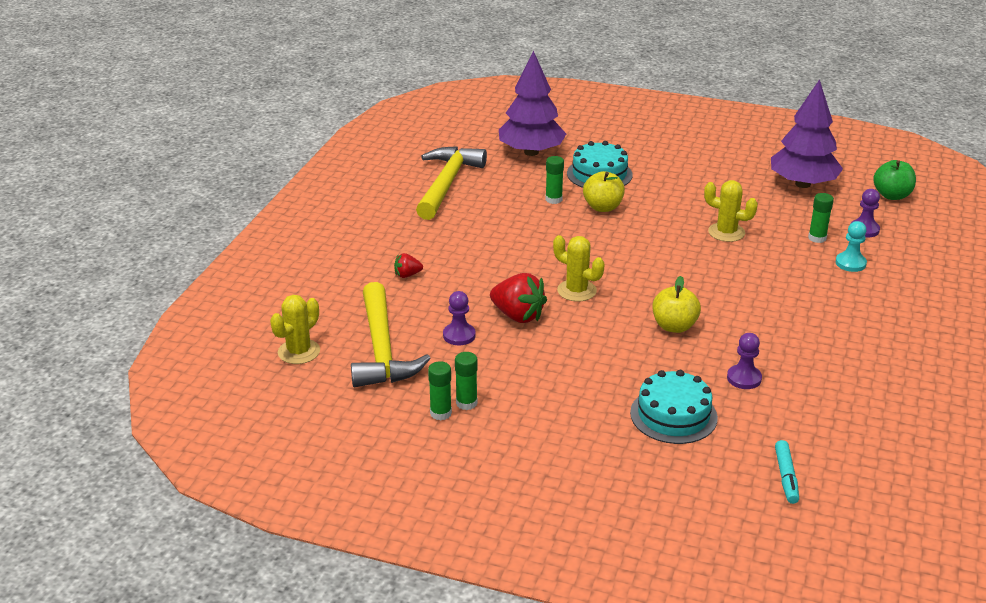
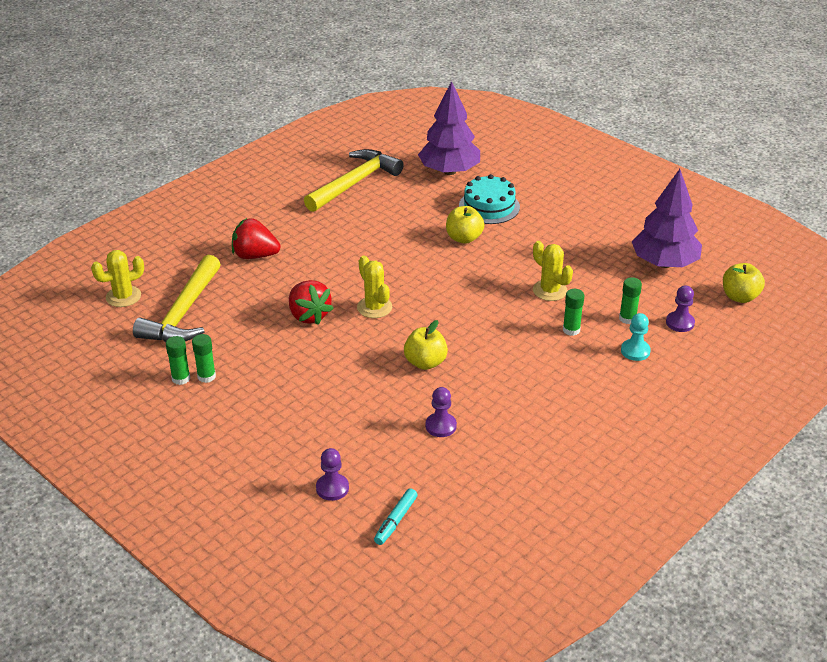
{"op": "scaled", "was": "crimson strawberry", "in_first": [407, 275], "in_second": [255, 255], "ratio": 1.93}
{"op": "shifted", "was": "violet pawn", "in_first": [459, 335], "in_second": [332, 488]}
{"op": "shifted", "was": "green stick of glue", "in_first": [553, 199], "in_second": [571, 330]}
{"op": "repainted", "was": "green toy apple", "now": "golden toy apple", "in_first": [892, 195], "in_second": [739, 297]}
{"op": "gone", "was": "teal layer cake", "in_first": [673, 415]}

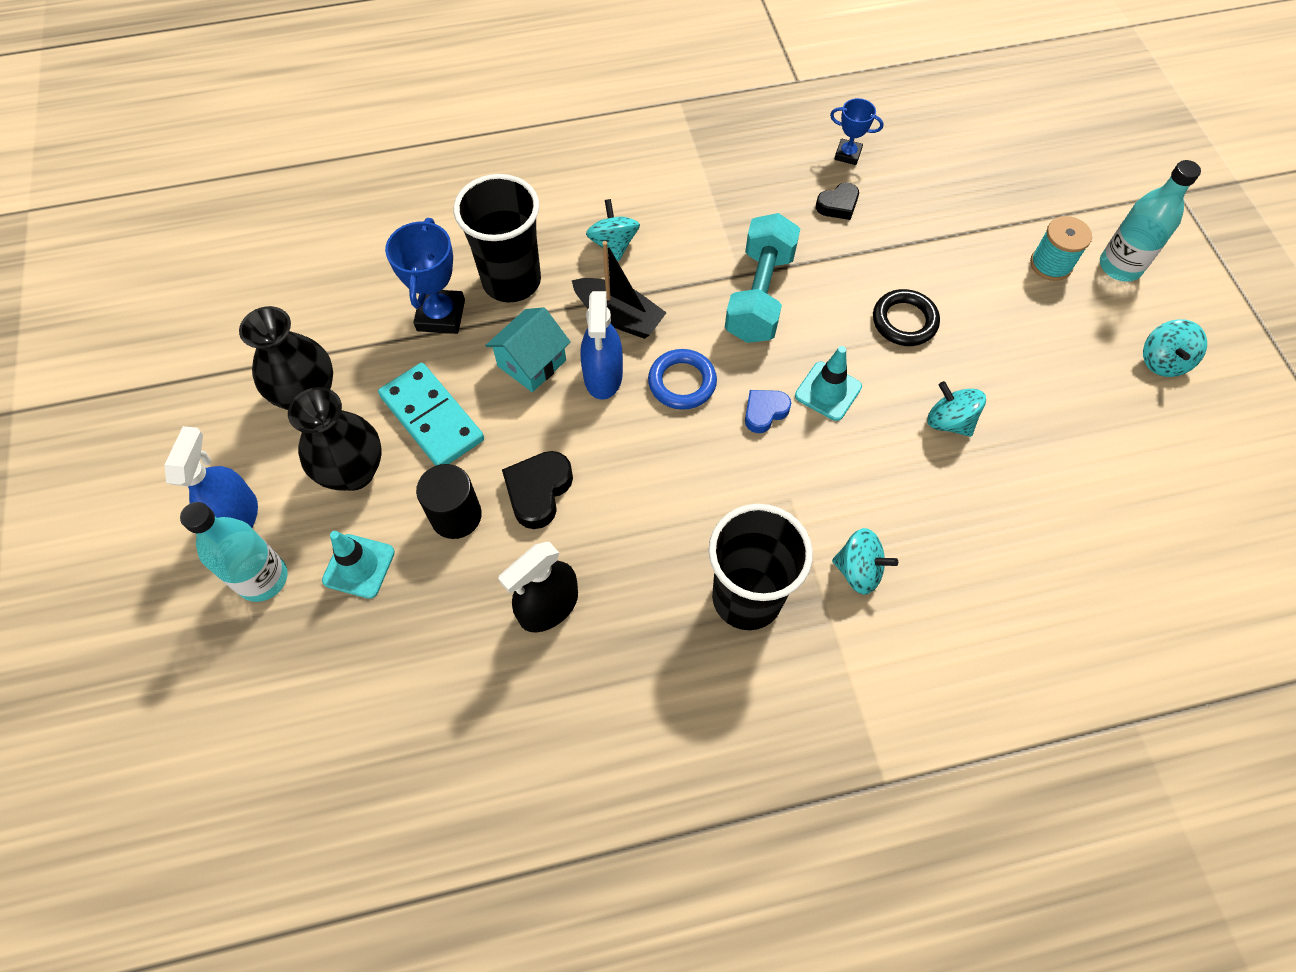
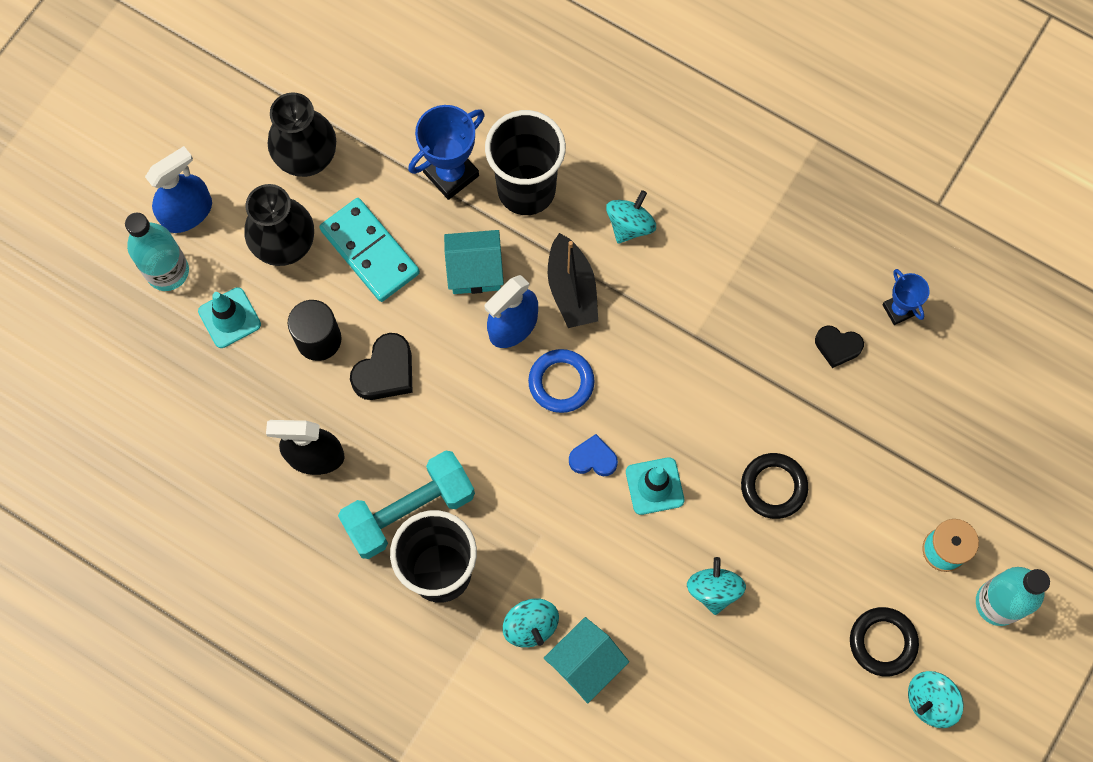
{"op": "rotated", "was": "teal domino piece", "in_first": [432, 418], "in_second": [369, 252], "clockwise": -45}
{"op": "shifted", "was": "teal free weight", "in_first": [759, 295], "in_second": [409, 510]}
{"op": "rotated", "was": "ebony heart shape", "in_first": [538, 491], "in_second": [385, 372], "clockwise": 150}
{"op": "new", "now": "teal house", "in_second": [585, 663]}
{"op": "new", "now": "ebony hoop", "in_second": [882, 642]}

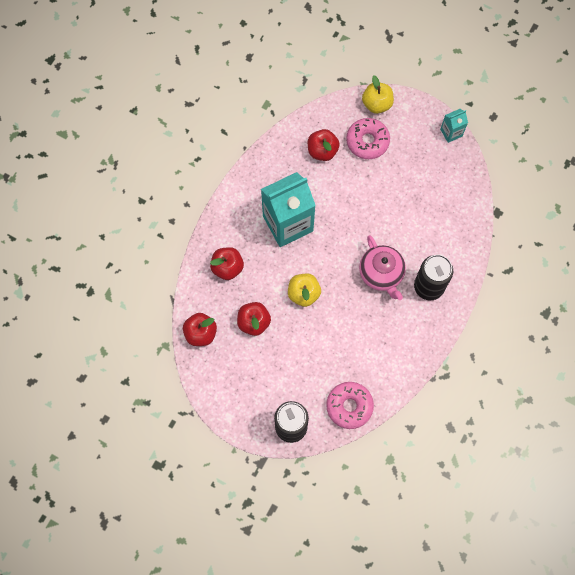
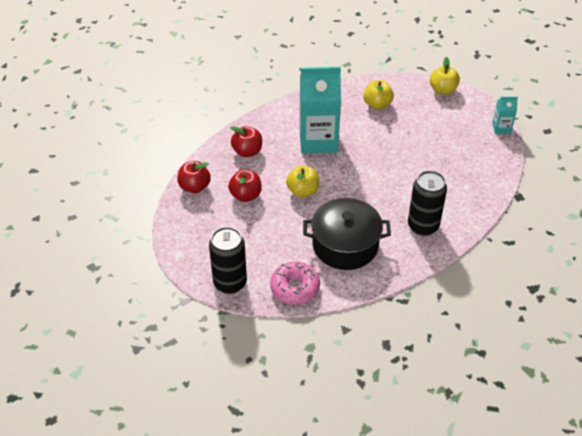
{"op": "new", "now": "ebony pot", "in_second": [345, 245]}
{"op": "repainted", "was": "crimson toy apple", "now": "golden toy apple", "in_first": [322, 151], "in_second": [377, 104]}
{"op": "gone", "was": "rose-pink doughnut", "in_first": [367, 141]}
{"op": "gone", "was": "rose-pink tea pot", "in_first": [381, 274]}

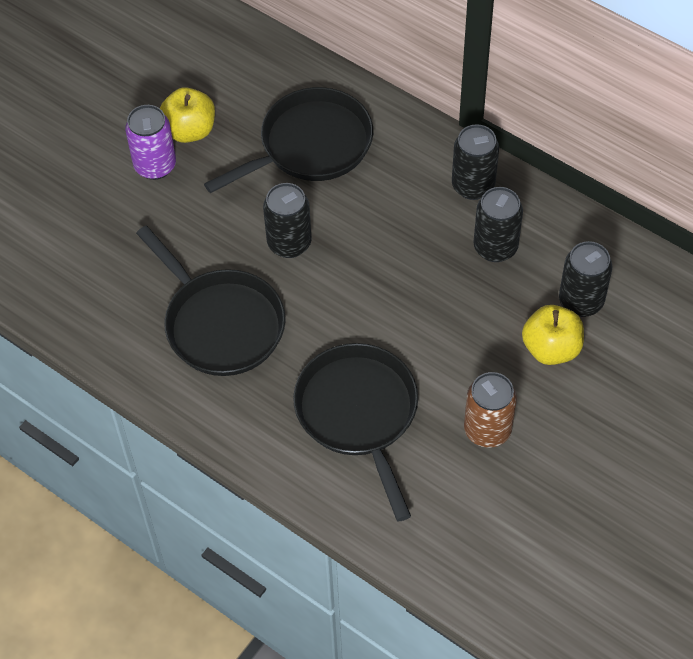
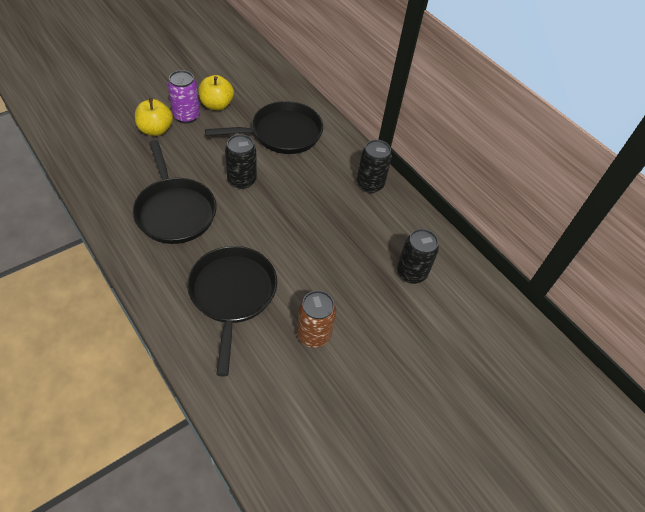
{"op": "shifted", "was": "golden toy apple", "in_first": [551, 348], "in_second": [155, 130]}
{"op": "gone", "was": "ebony soda can", "in_first": [495, 247]}

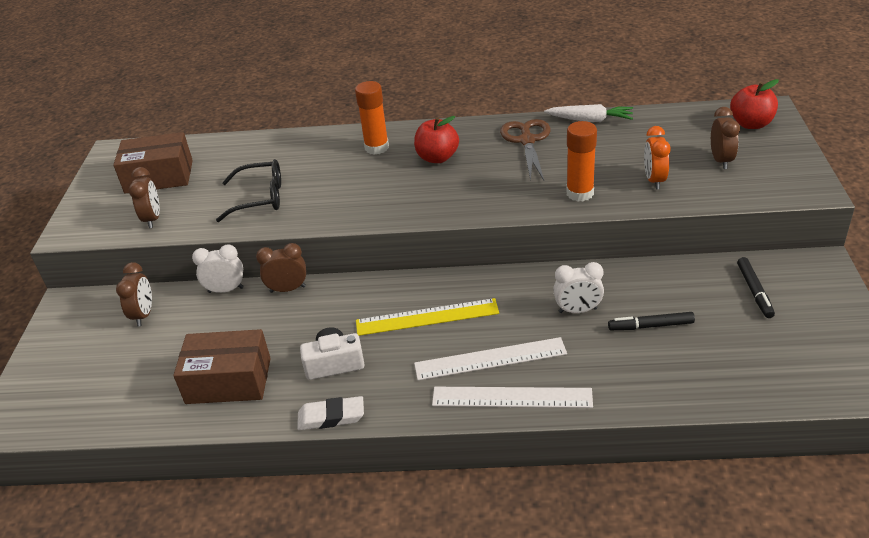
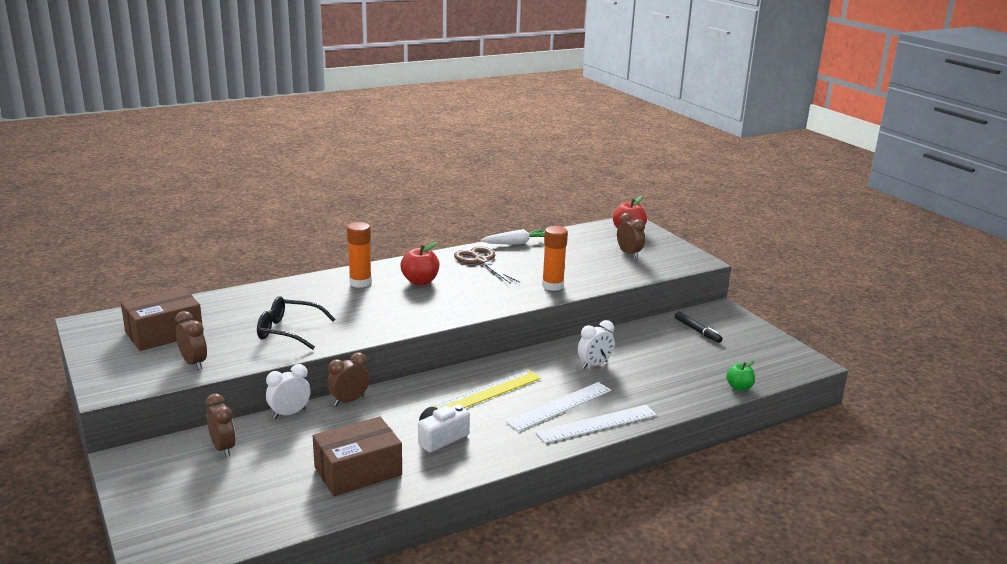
{"op": "rotated", "was": "ebony glasses", "in_first": [260, 198], "in_second": [288, 331], "clockwise": -135}
{"op": "new", "now": "green toy apple", "in_second": [739, 387]}
{"op": "gone", "was": "white eraser", "in_first": [331, 417]}
{"op": "gone", "was": "ebony marker pen", "in_first": [650, 326]}
{"op": "gone", "was": "bright orange alarm clock", "in_first": [654, 180]}

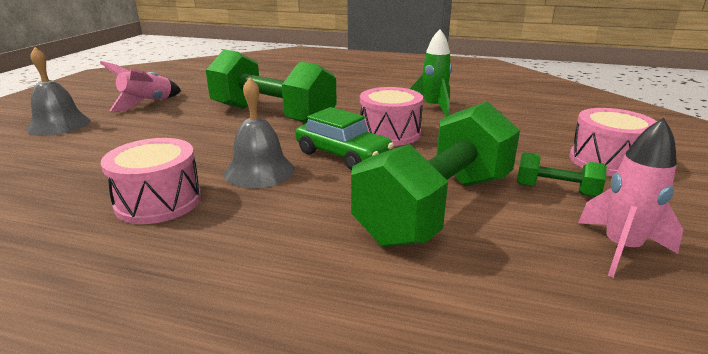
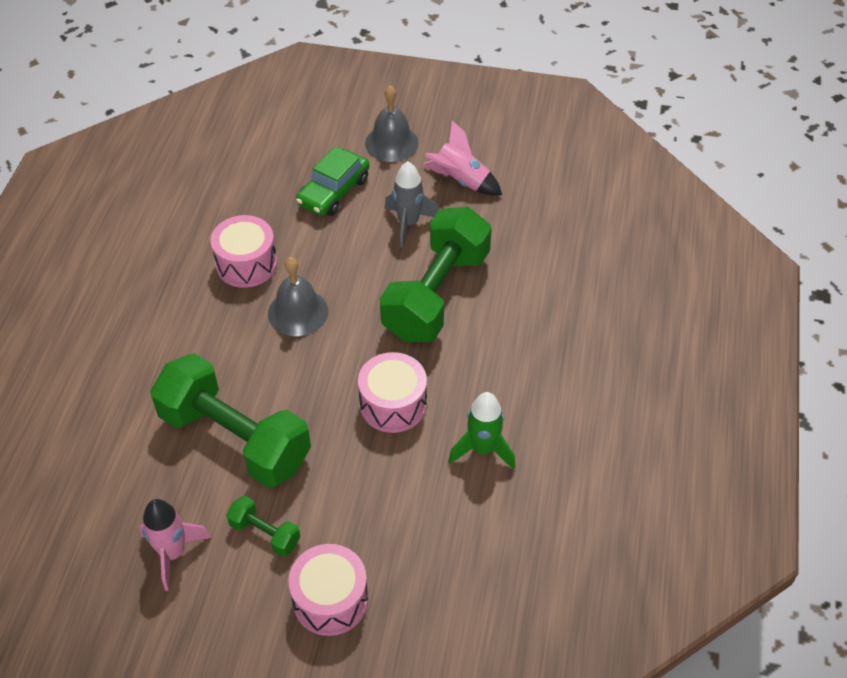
{"op": "rotated", "was": "green free weight", "in_first": [556, 190], "in_second": [265, 533], "clockwise": -75}
{"op": "shifted", "was": "green car", "in_first": [343, 155], "in_second": [334, 191]}
{"op": "new", "now": "gray toy rocket", "in_second": [408, 223]}

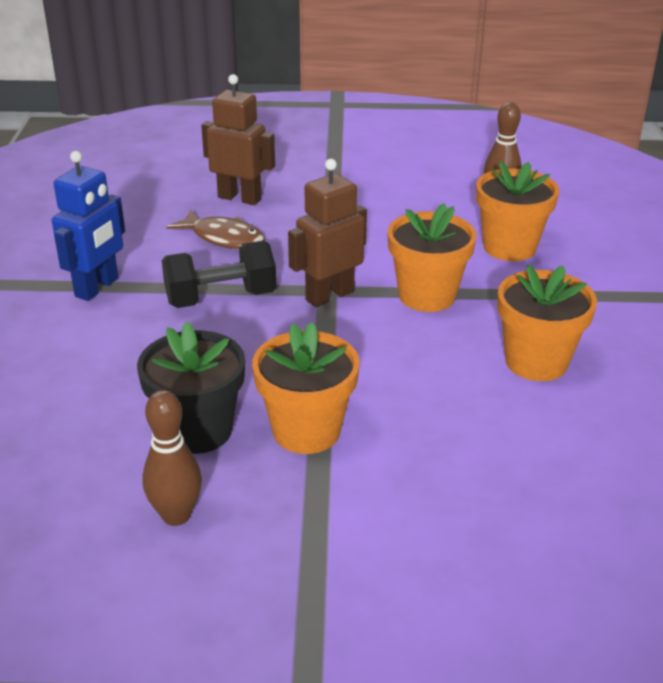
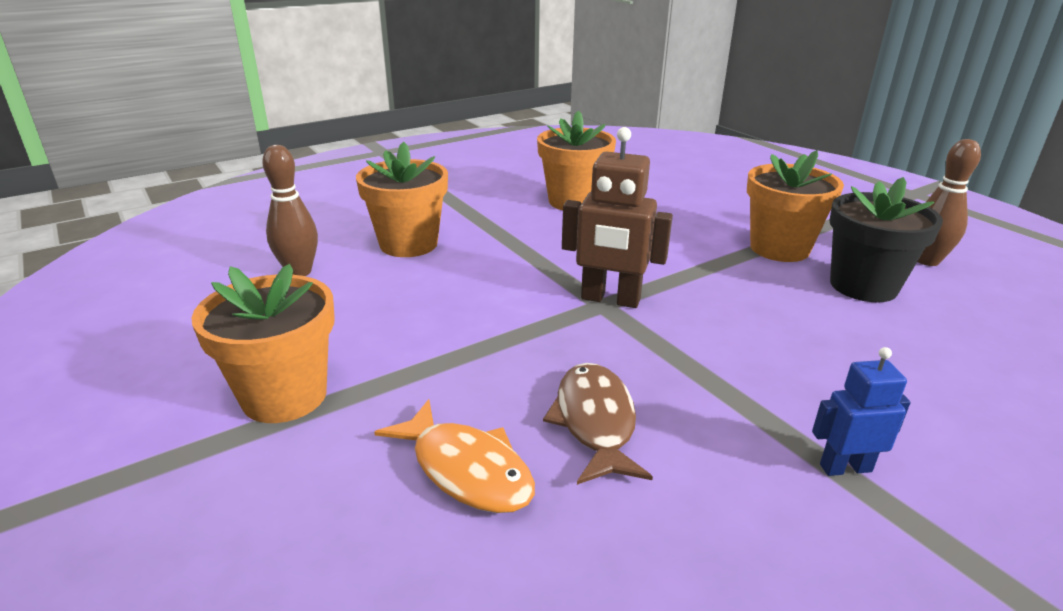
{"op": "shifted", "was": "bright orange flower pot", "in_first": [427, 296], "in_second": [284, 396]}
{"op": "swapped", "was": "russet robot", "now": "bright orange fish", "in_first": [240, 198], "in_second": [466, 469]}
{"op": "scaled", "was": "royal blue robot", "in_first": [97, 288], "in_second": [845, 467], "ratio": 0.6}
{"op": "gone", "was": "ebony free weight", "in_first": [220, 298]}

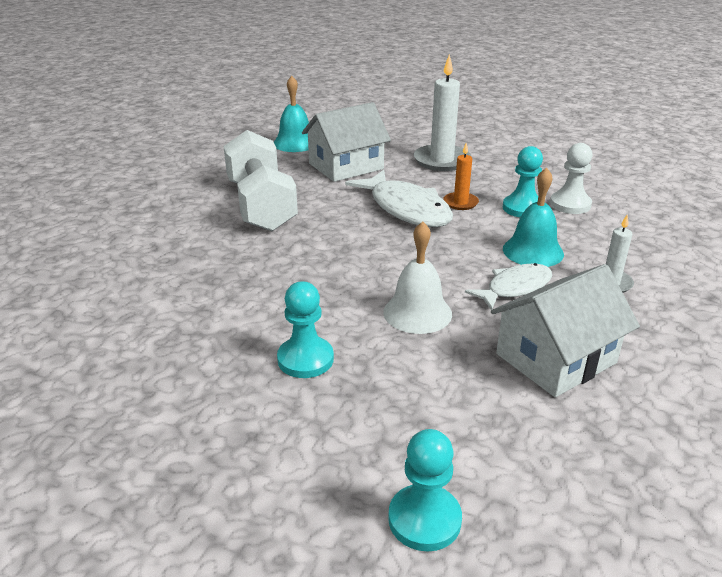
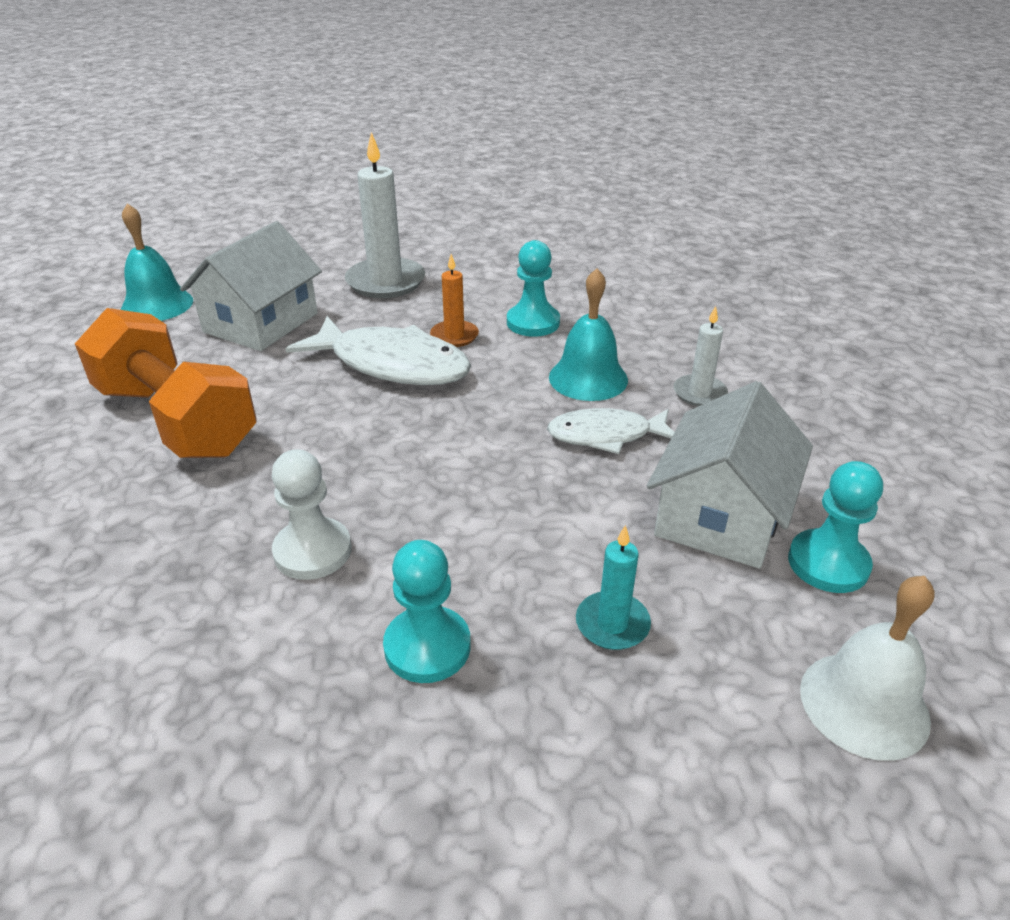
{"op": "repainted", "was": "white free weight", "now": "bright orange free weight", "in_first": [261, 205], "in_second": [176, 420]}
{"op": "shifted", "was": "white pawn", "in_first": [570, 204], "in_second": [312, 551]}
{"op": "rotated", "was": "white fish", "in_first": [515, 288], "in_second": [606, 435], "clockwise": -120}
{"op": "new", "now": "teal pillar candle", "in_second": [612, 624]}
{"op": "shifted", "was": "teal pawn", "in_first": [424, 519], "in_second": [828, 563]}
{"op": "shifted", "was": "white school bell", "in_first": [417, 312], "in_second": [864, 704]}

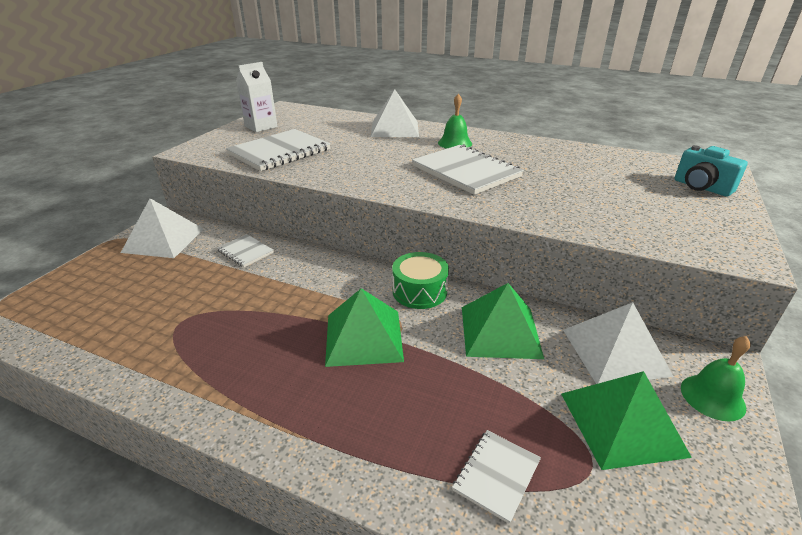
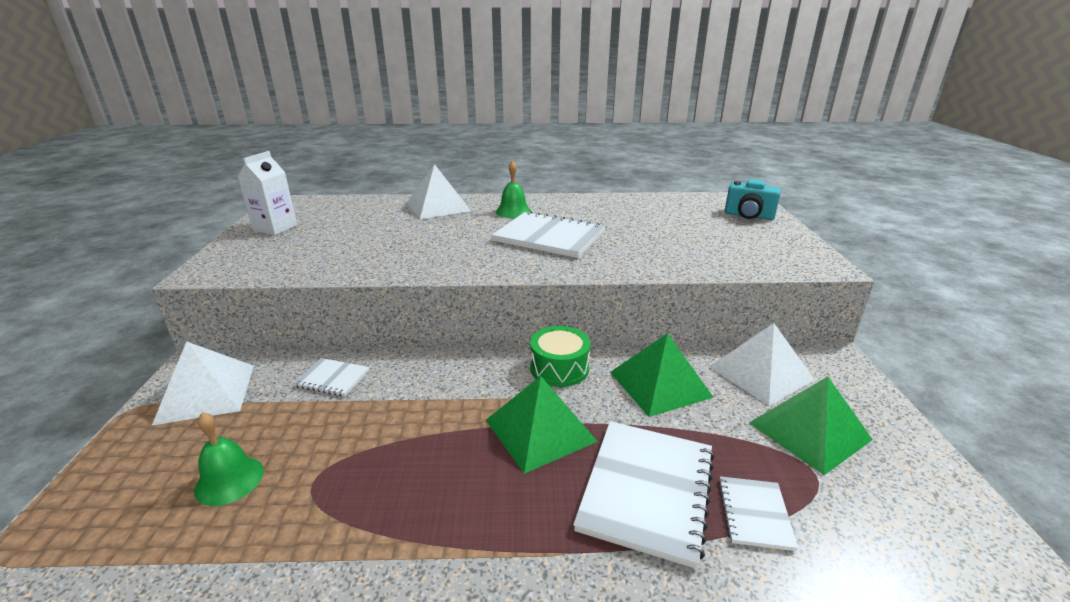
{"op": "shifted", "was": "green school bell", "in_first": [712, 397], "in_second": [229, 480]}
{"op": "shifted", "was": "white exercise book", "in_first": [279, 152], "in_second": [646, 490]}

